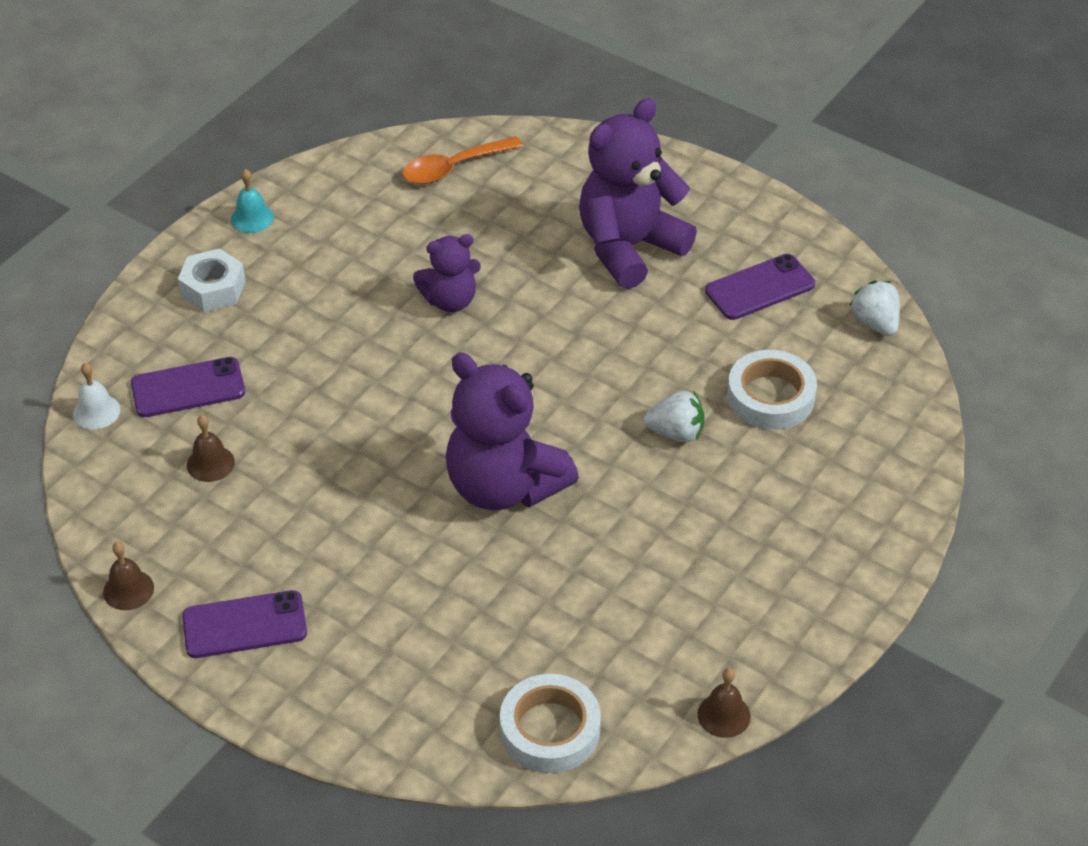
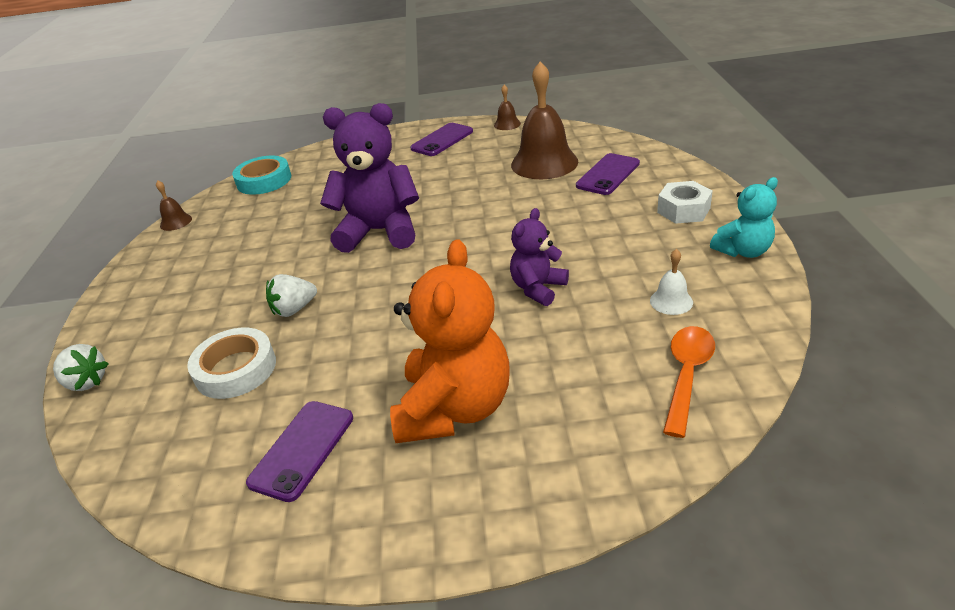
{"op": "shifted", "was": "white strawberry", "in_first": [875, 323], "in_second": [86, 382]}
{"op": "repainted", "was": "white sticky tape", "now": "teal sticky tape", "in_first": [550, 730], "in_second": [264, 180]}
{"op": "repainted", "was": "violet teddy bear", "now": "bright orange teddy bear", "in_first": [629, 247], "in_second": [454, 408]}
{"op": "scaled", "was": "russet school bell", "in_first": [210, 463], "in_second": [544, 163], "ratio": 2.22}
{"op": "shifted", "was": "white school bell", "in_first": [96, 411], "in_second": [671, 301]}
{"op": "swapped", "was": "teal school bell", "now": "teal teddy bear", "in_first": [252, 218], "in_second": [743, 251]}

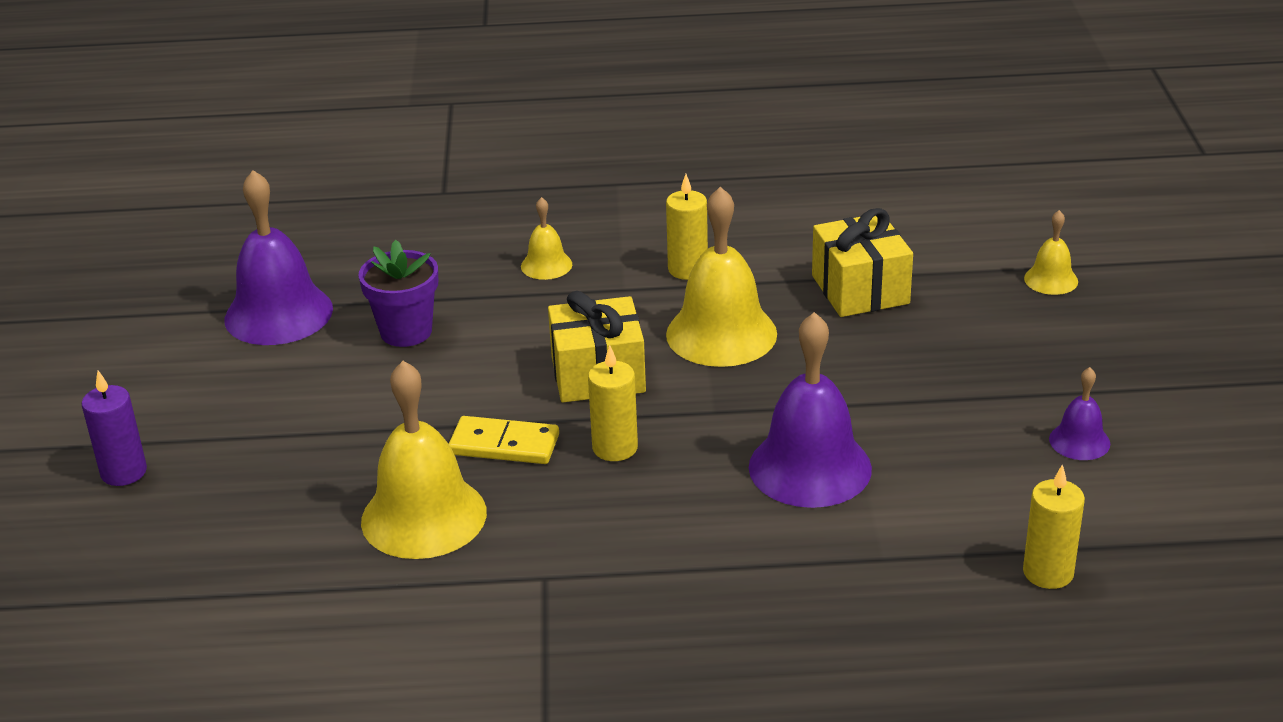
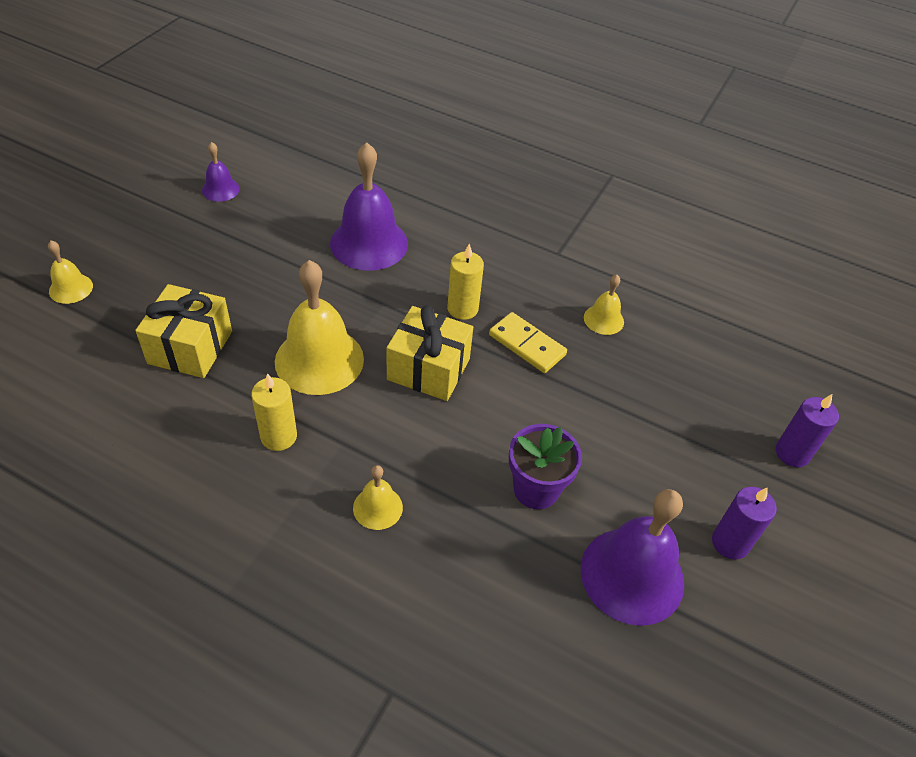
{"op": "scaled", "was": "golden school bell", "in_first": [424, 516], "in_second": [603, 319], "ratio": 0.49}
{"op": "new", "now": "violet pillar candle", "in_second": [730, 543]}
{"op": "gone", "was": "golden pillar candle", "in_first": [1048, 572]}

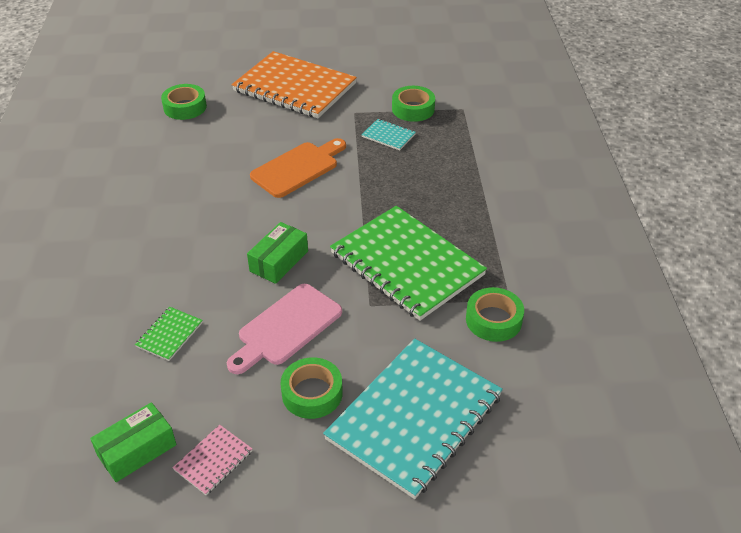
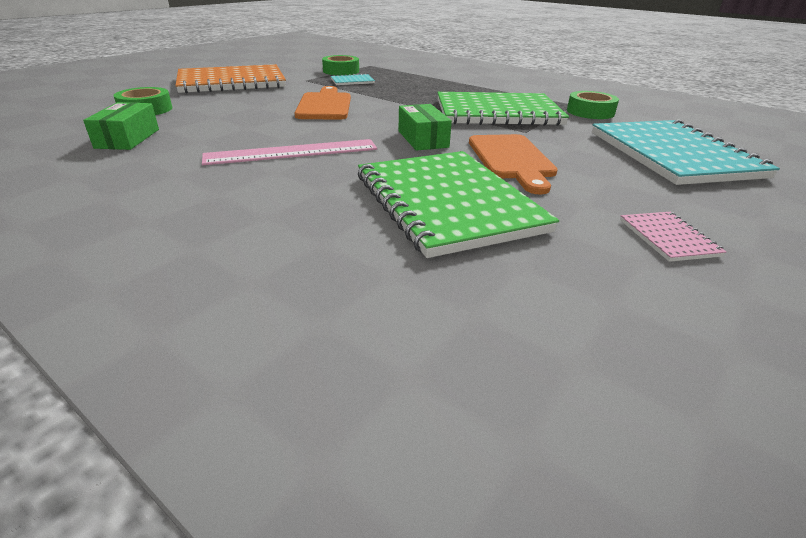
{"op": "shifted", "was": "green parcel", "in_first": [137, 450], "in_second": [128, 138]}
{"op": "new", "now": "rose-pink ruler", "in_second": [292, 152]}
{"op": "scaled", "was": "green exercise book", "in_first": [169, 335], "in_second": [446, 203], "ratio": 2.45}
{"op": "repainted", "was": "rose-pink cutting board", "now": "bright orange cutting board", "in_first": [286, 327], "in_second": [511, 159]}
{"op": "gone", "was": "green sticky tape", "in_first": [312, 393]}

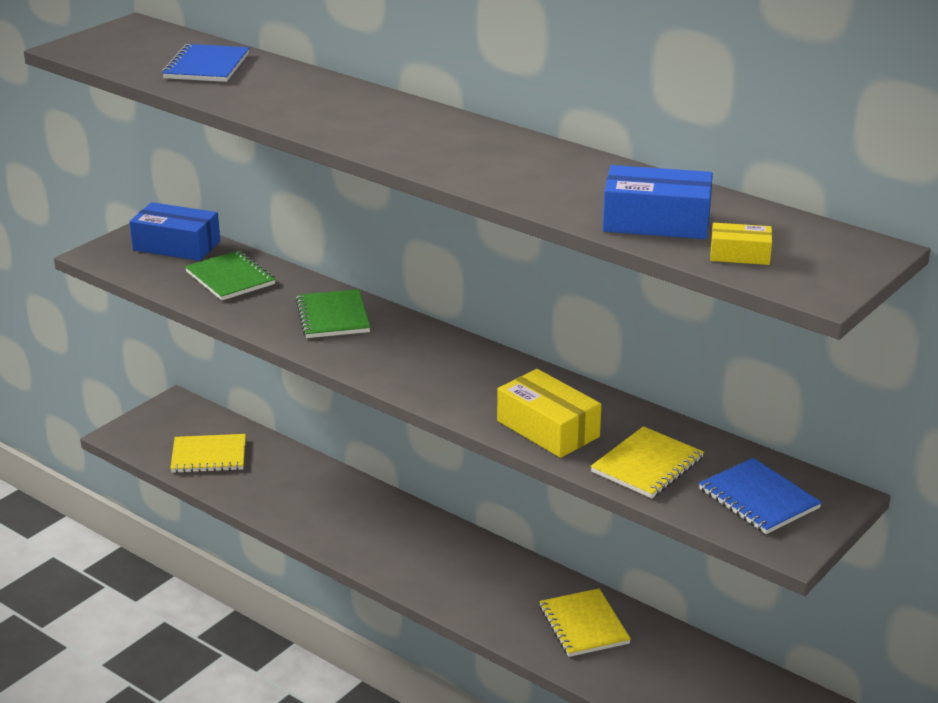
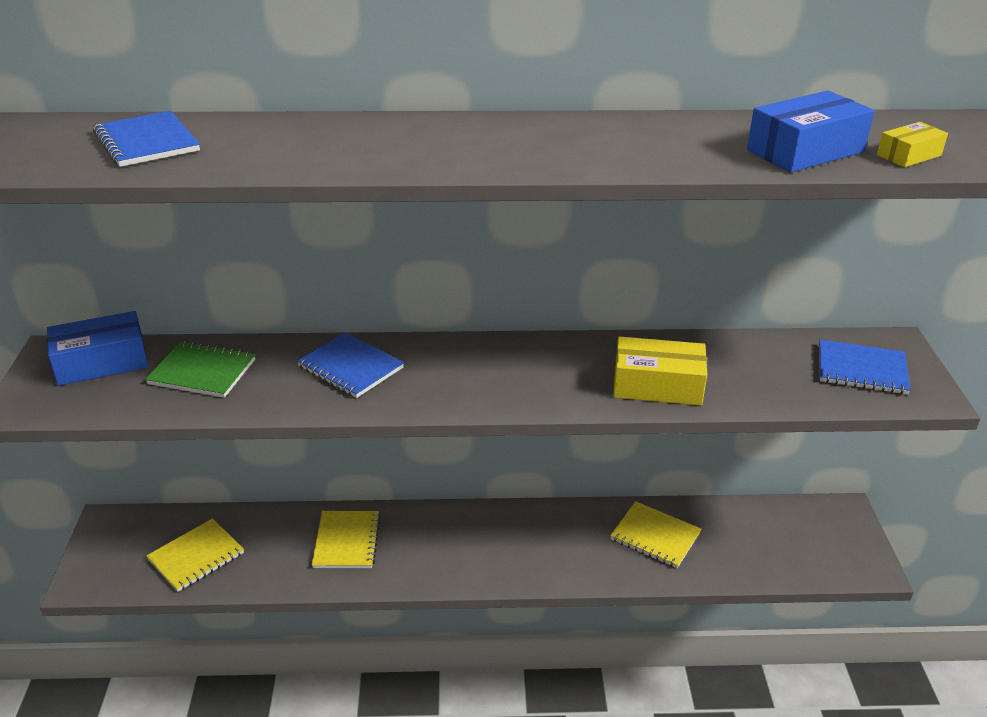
{"op": "repainted", "was": "green exercise book", "now": "royal blue exercise book", "in_first": [333, 316], "in_second": [350, 367]}
{"op": "shifted", "was": "golden exercise book", "in_first": [647, 465], "in_second": [347, 541]}

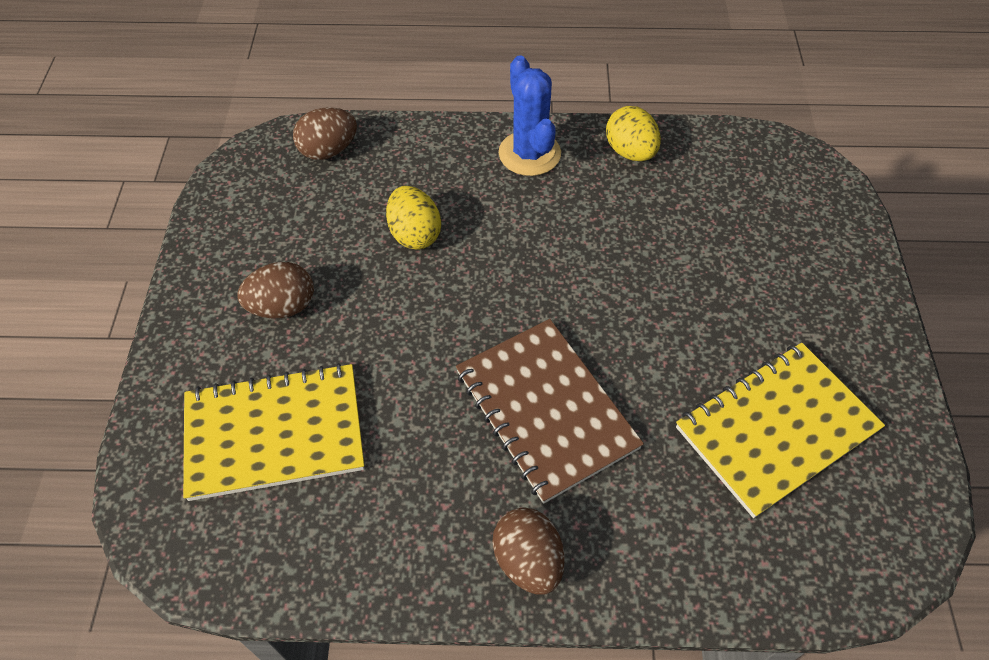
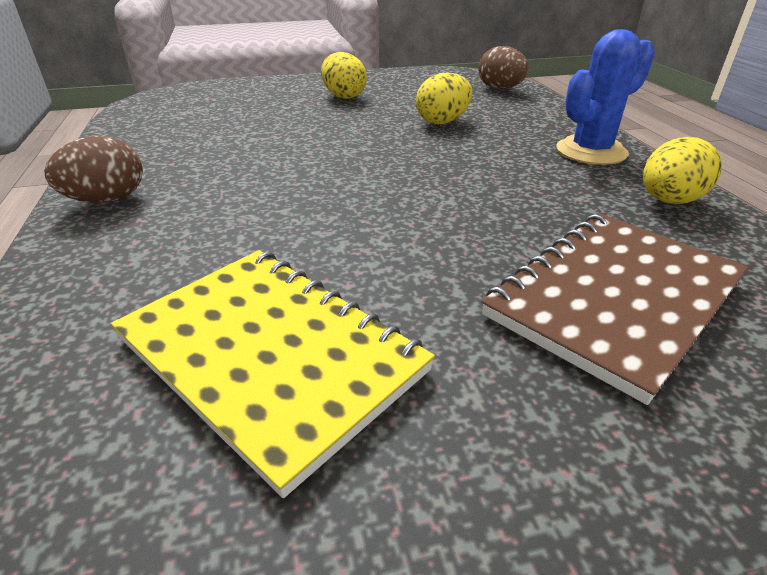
{"op": "repainted", "was": "russet egg", "now": "golden egg", "in_first": [283, 307], "in_second": [343, 96]}
{"op": "shifted", "was": "russet exercise book", "in_first": [545, 410], "in_second": [614, 298]}
{"op": "gone", "was": "golden exercise book", "in_first": [274, 433]}

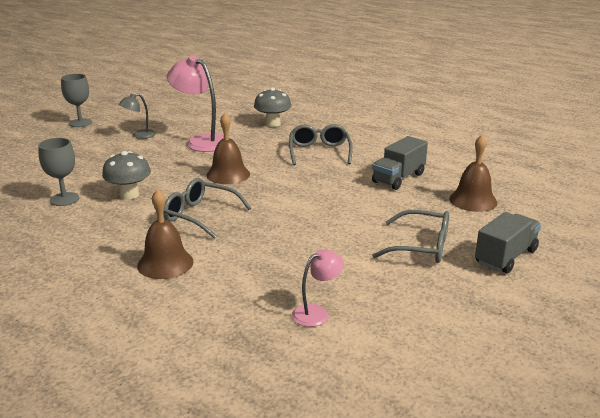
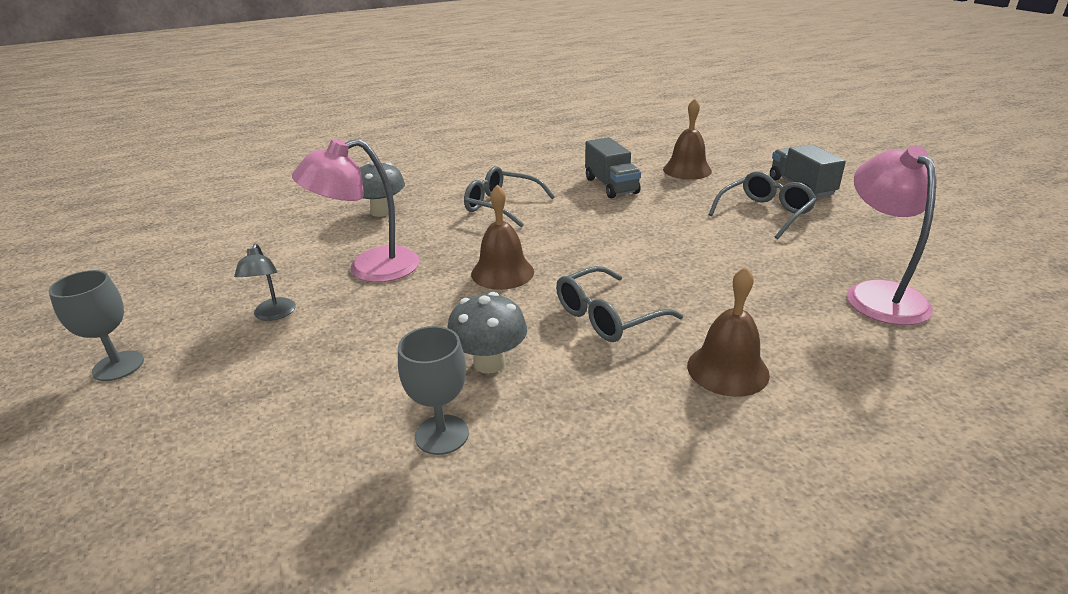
{"op": "scaled", "was": "rose-pink lamp", "in_first": [317, 312], "in_second": [878, 294], "ratio": 1.89}

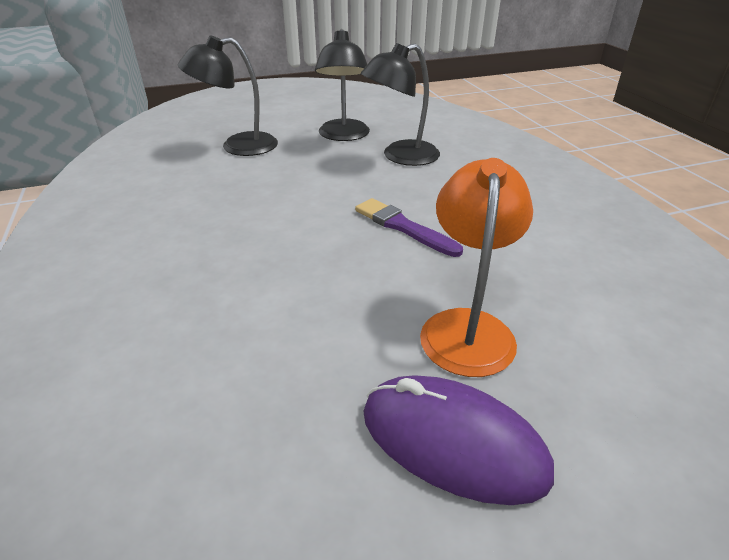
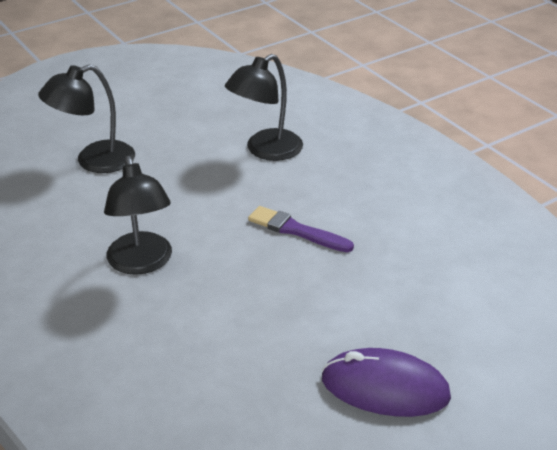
{"op": "shifted", "was": "ebony lamp", "in_first": [344, 136], "in_second": [141, 263]}
{"op": "gone", "was": "bright orange lamp", "in_first": [467, 327]}

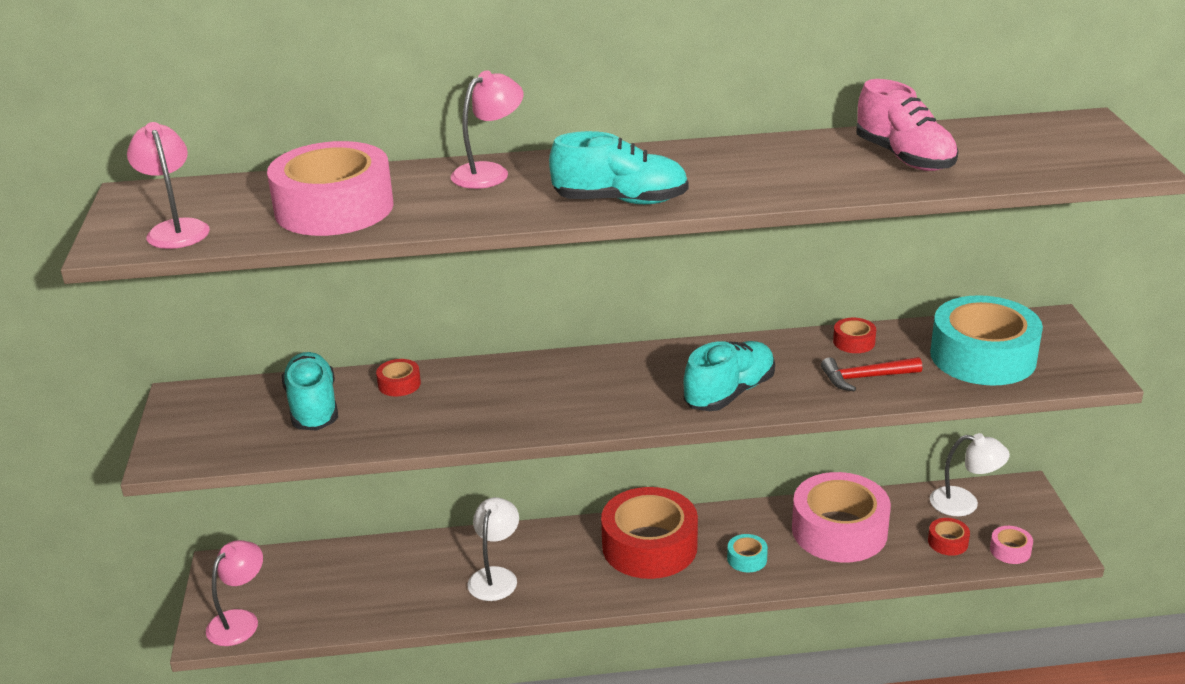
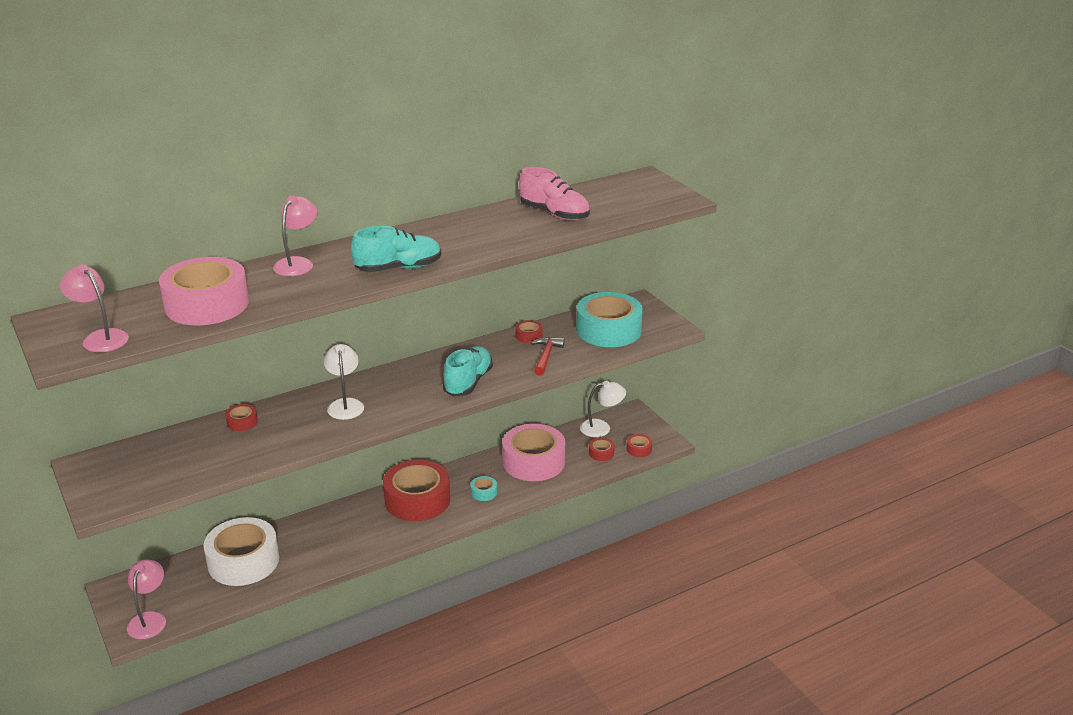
{"op": "new", "now": "white sticky tape", "in_second": [243, 561]}
{"op": "shifted", "was": "white lamp", "in_first": [495, 576], "in_second": [345, 404]}
{"op": "rotated", "was": "crimson hammer", "in_first": [865, 378], "in_second": [546, 356], "clockwise": 135}
{"op": "repainted", "was": "rose-pink sticky tape", "now": "crimson sticky tape", "in_first": [1010, 550], "in_second": [639, 449]}
{"op": "gone", "was": "teal sneaker", "in_first": [313, 408]}

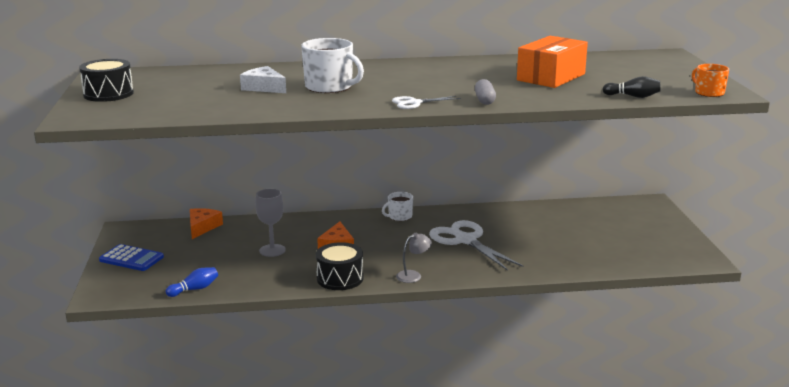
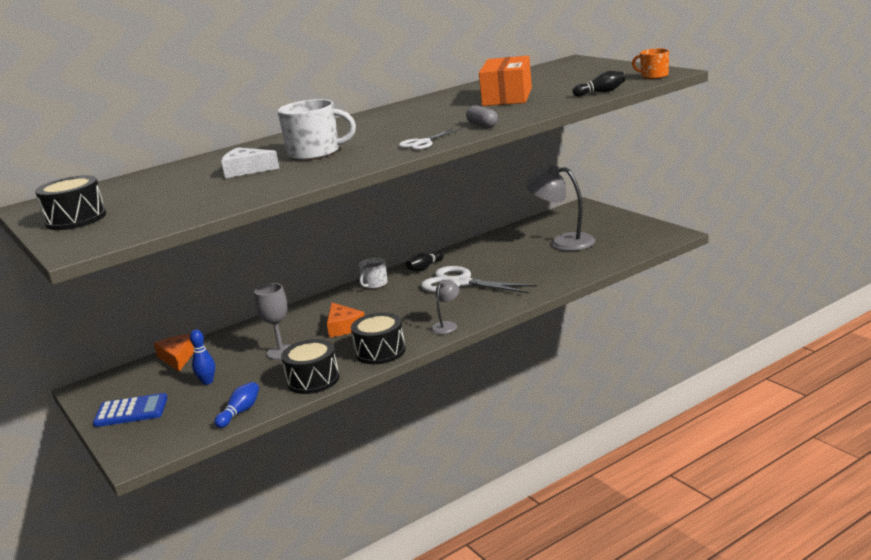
{"op": "new", "now": "royal blue bowling pin", "in_second": [207, 382]}
{"op": "new", "now": "ebony toy drum", "in_second": [313, 380]}
{"op": "new", "now": "ebony bowling pin", "in_second": [425, 268]}
{"op": "new", "now": "gray lamp", "in_second": [563, 242]}

